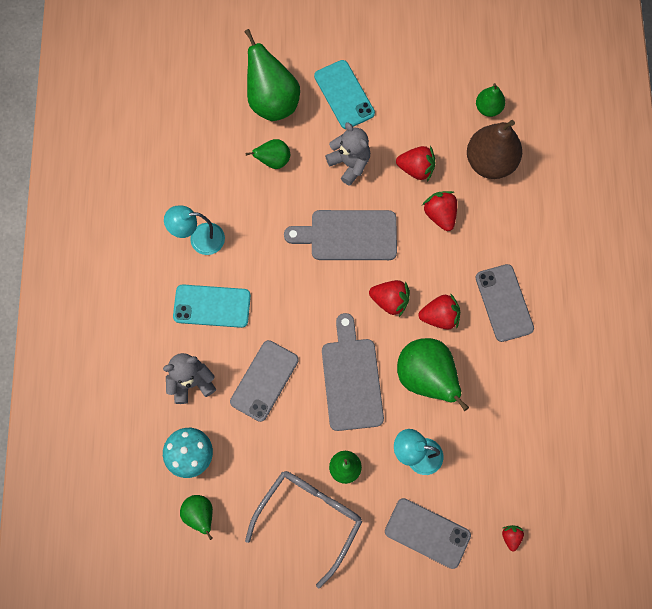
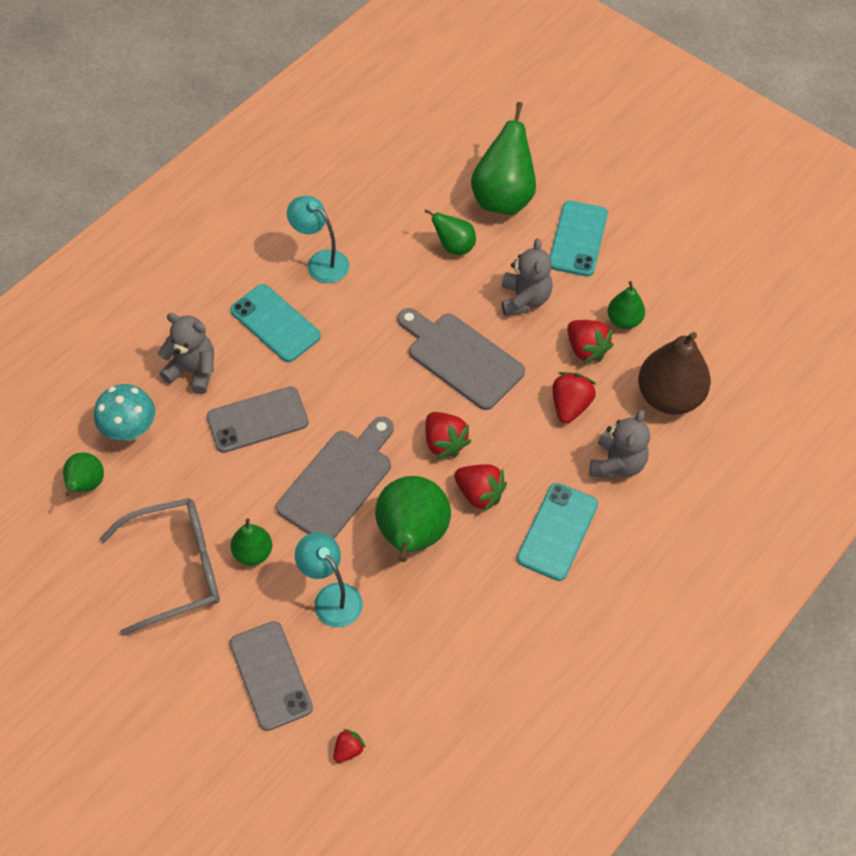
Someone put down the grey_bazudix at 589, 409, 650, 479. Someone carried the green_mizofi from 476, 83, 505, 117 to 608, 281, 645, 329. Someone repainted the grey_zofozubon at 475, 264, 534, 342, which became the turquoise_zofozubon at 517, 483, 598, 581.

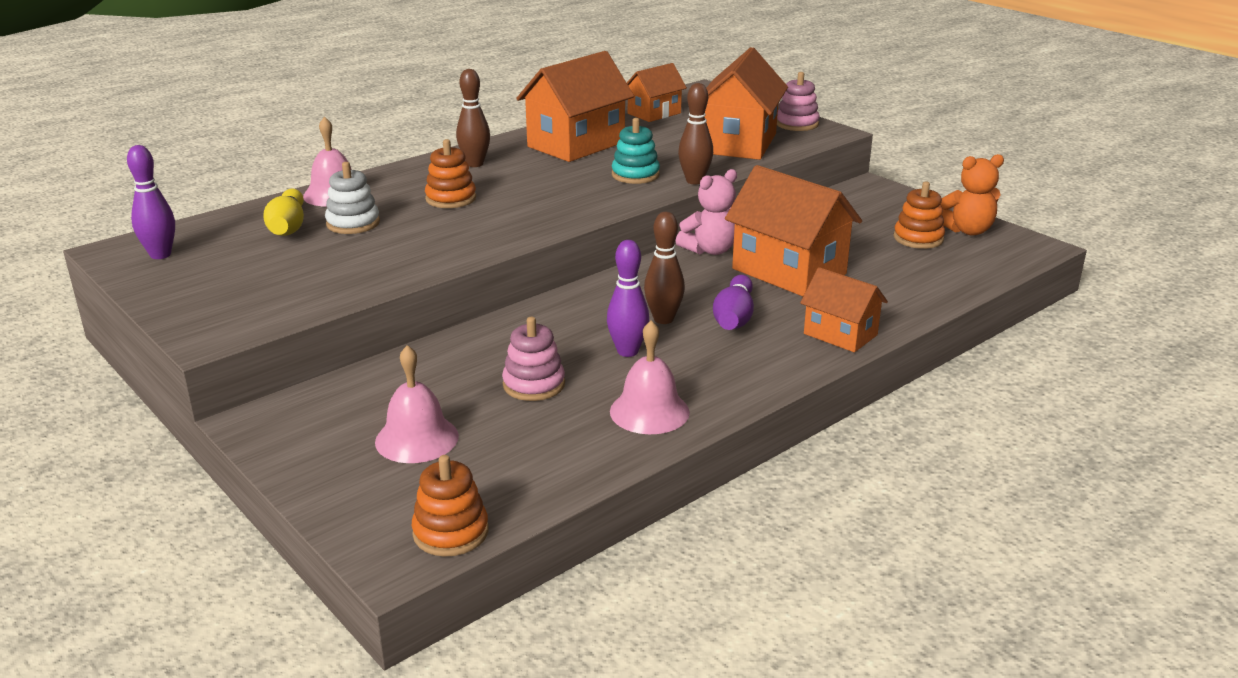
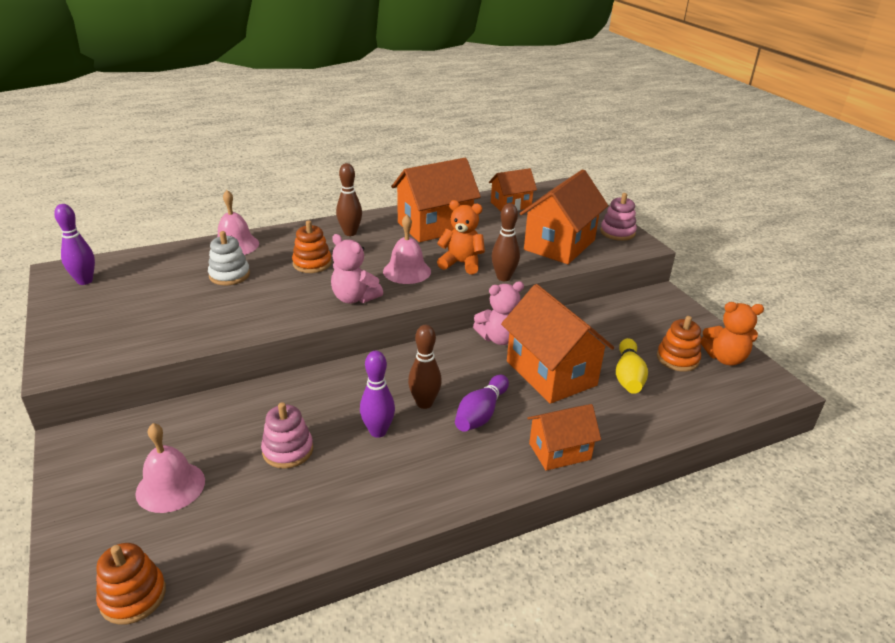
Someone put down the pink_bazudix at 331, 234, 383, 303. Someone carried the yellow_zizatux from 263, 189, 304, 236 to 616, 338, 648, 394. Someone carried the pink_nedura from 610, 320, 690, 434 to 383, 215, 431, 284. Someone swapped the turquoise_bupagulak at 612, 118, 660, 184 for the orange_bazudix at 437, 200, 485, 274. Someone rotated the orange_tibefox at 800, 267, 888, 352 by 75 degrees counterclockwise.

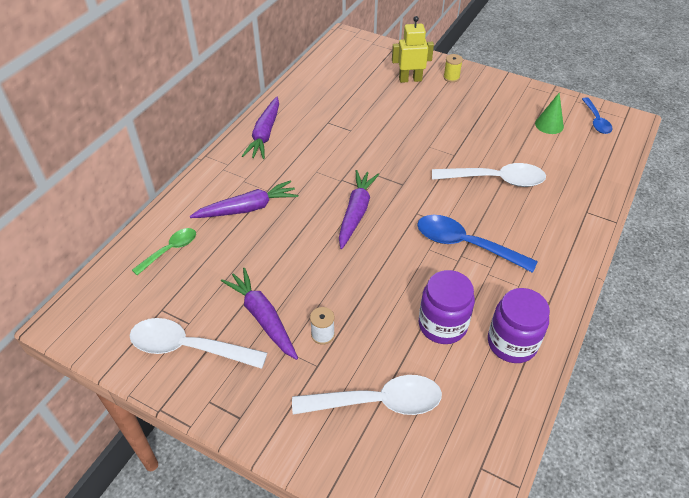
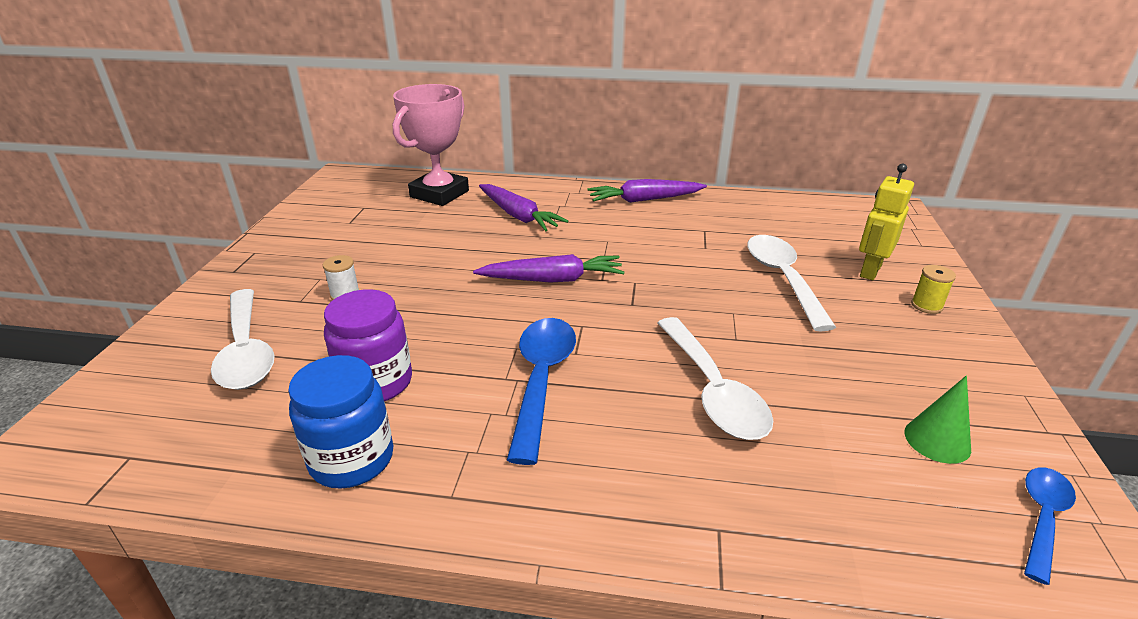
Someone took away the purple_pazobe at 221, 268, 298, 360. Someone carried the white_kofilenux from 130, 318, 267, 369 to 747, 235, 836, 331. Someone swapped the green_kofilenux at 132, 228, 196, 275 for the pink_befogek at 393, 84, 469, 206. Someone repainted the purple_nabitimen at 488, 288, 550, 363, which became the blue_nabitimen at 288, 355, 394, 489. Someone rotated the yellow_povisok at 392, 16, 434, 83 by 120 degrees counterclockwise. Someone rotated the blue_kofilenux at 582, 97, 612, 134 by 150 degrees clockwise.

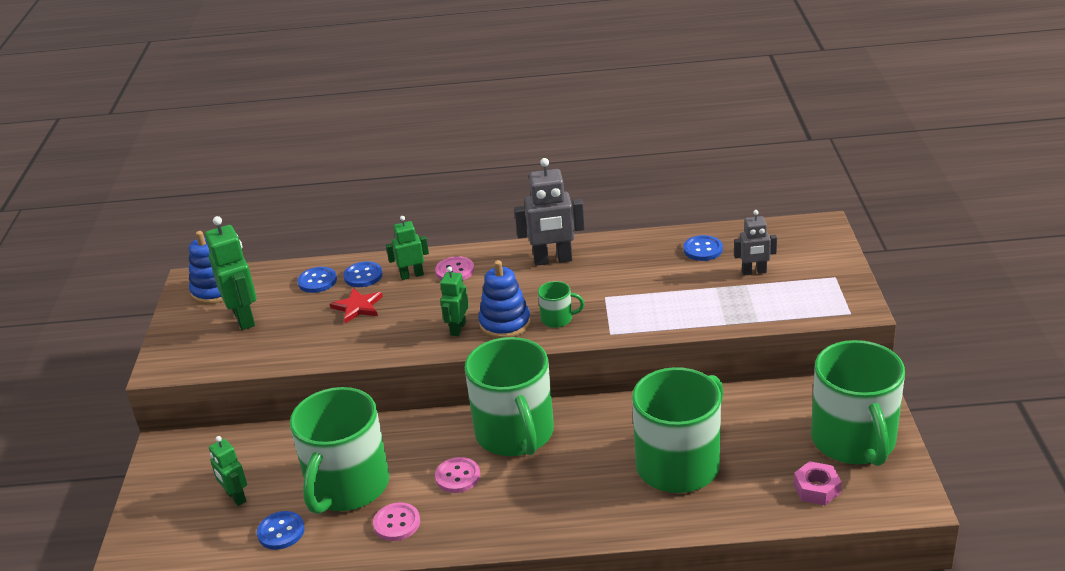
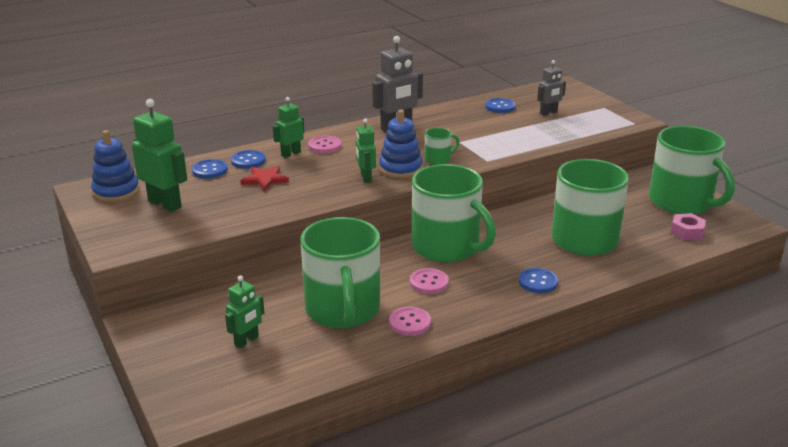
Someone carried the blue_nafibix from 257, 511, 305, 550 to 518, 268, 558, 293. Someone rotated the green_povisok at 209, 436, 247, 506 by 75 degrees counterclockwise.

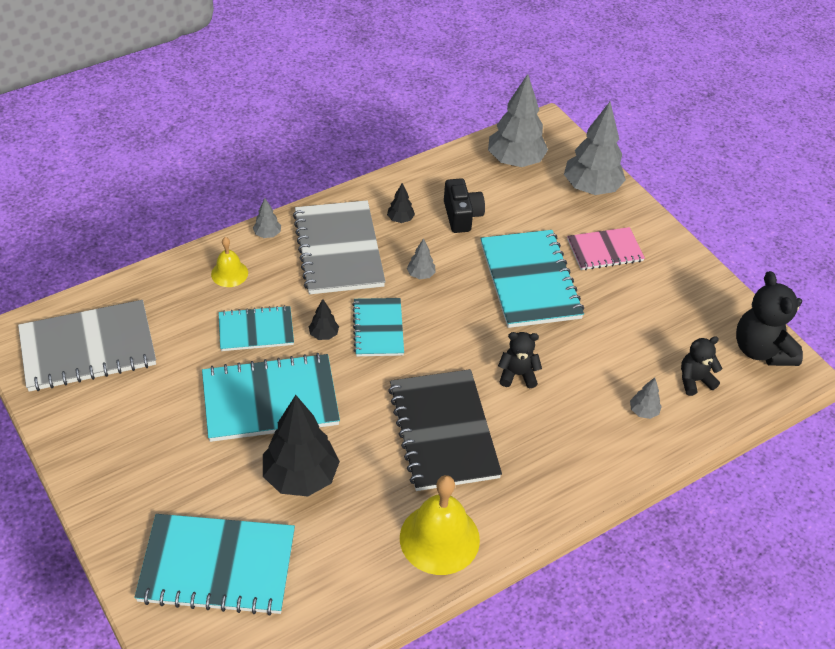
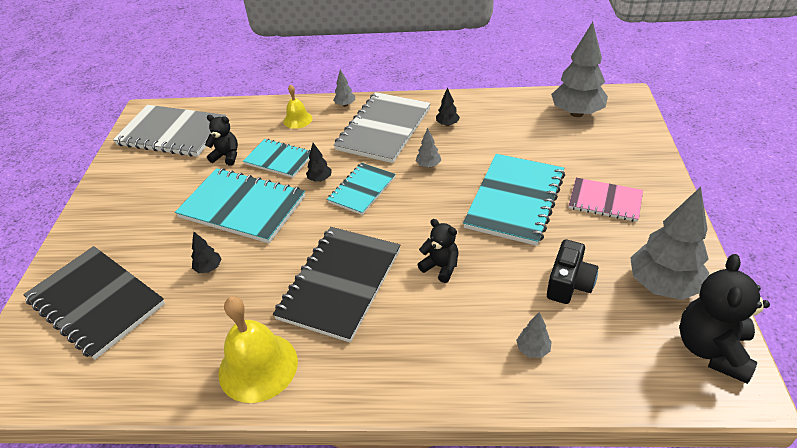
Someone carried the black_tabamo from 444, 178, 485, 233 to 547, 239, 599, 304. Someone carried the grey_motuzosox from 564, 102, 626, 195 to 630, 187, 709, 300. Someone carried the black_bazudix from 681, 336, 722, 396 to 205, 115, 238, 166. Someone repainted the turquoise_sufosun at 134, 514, 295, 616, which became the black_sufosun at 23, 246, 165, 360. Someone scaled the black_motuzosox at 263, 395, 340, 496 by 0.44.

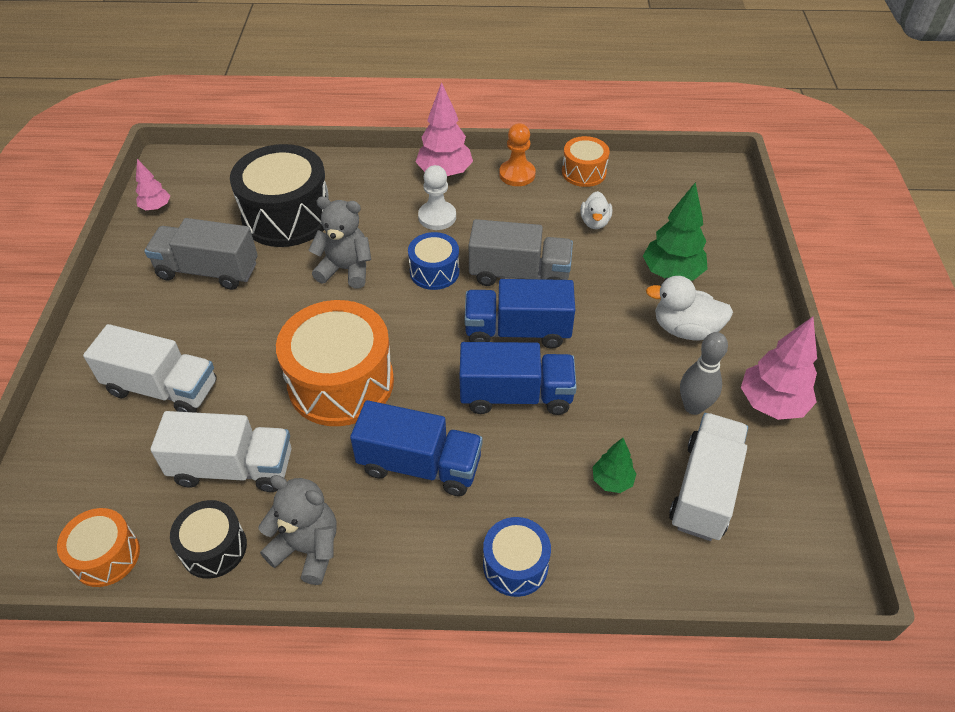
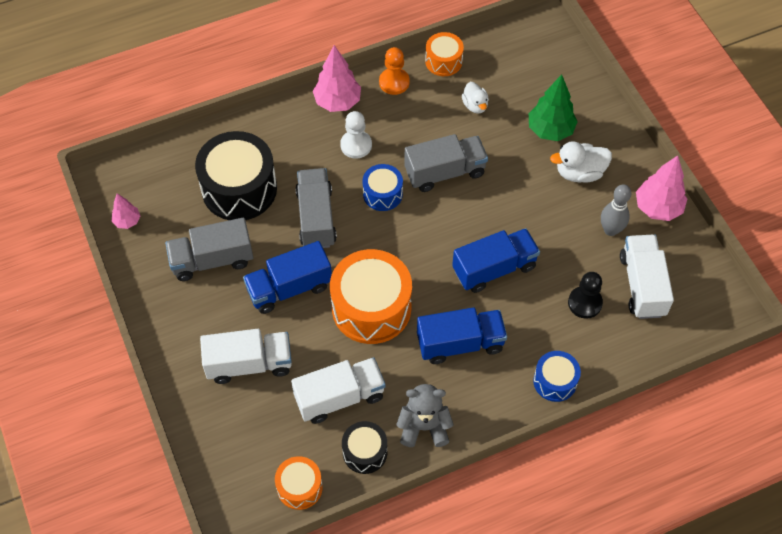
Someone carried the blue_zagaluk from 465, 279, 575, 349 to 243, 241, 332, 314. Someone swapped the grey_bazudix at 309, 197, 371, 289 for the grey_zagaluk at 296, 168, 337, 248. Someone swapped the green_motuzosox at 593, 438, 636, 493 for the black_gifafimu at 568, 272, 603, 319.

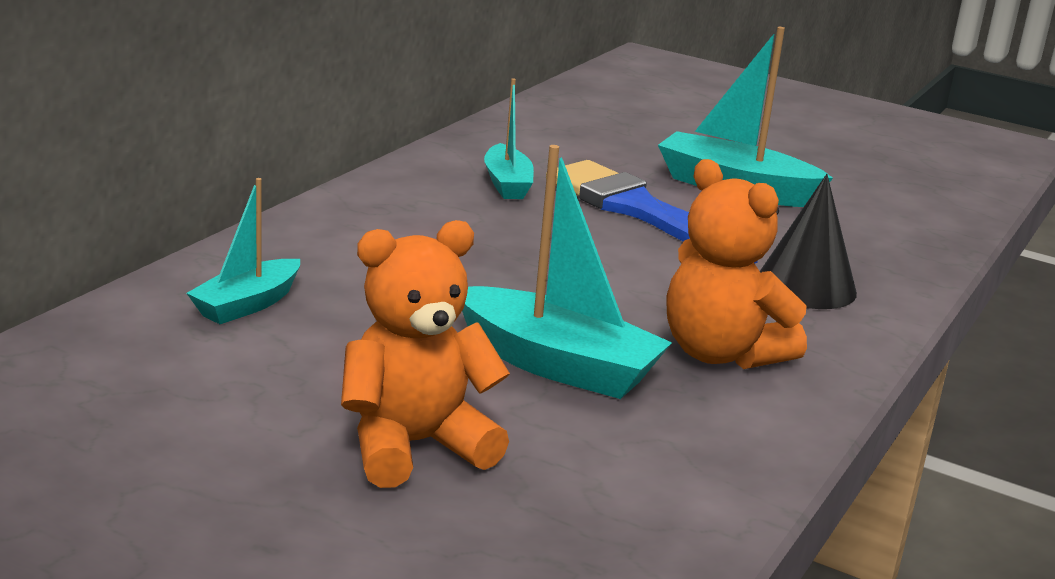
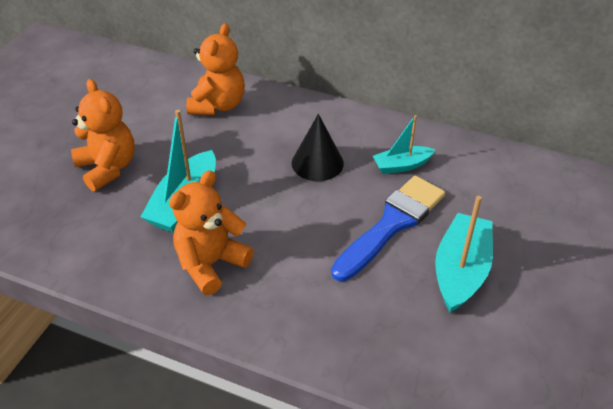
Someone carried the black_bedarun from 760, 174, 857, 309 to 292, 114, 344, 181. Someone swapped the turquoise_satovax at 186, 178, 300, 324 for the orange_bazudix at 186, 23, 245, 115.

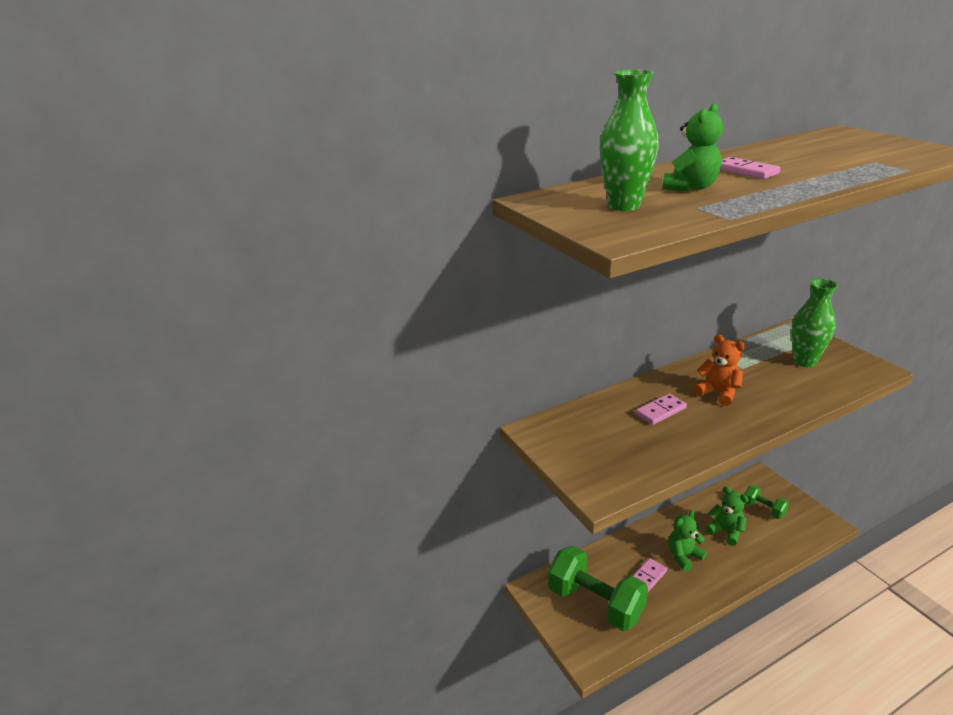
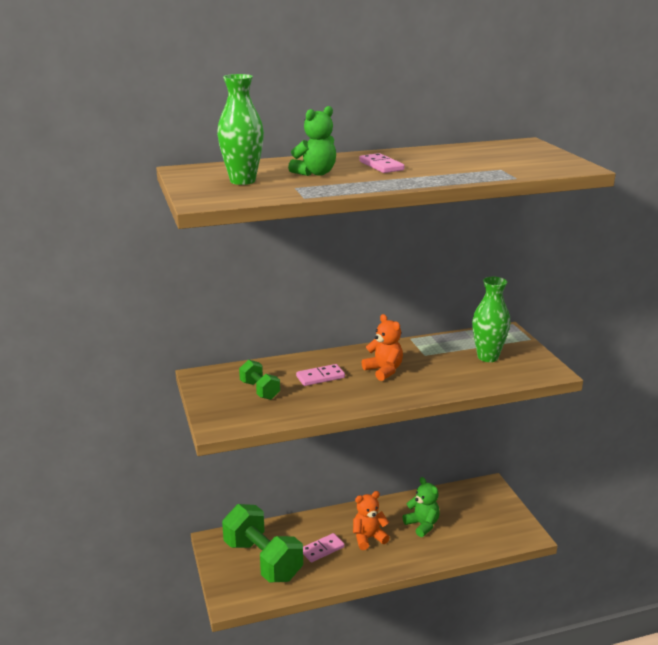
Someone carried the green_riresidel from 744, 485, 789, 519 to 239, 360, 280, 400. Someone repainted the green_bazudix at 668, 510, 707, 571, which became the orange_bazudix at 353, 491, 390, 550.

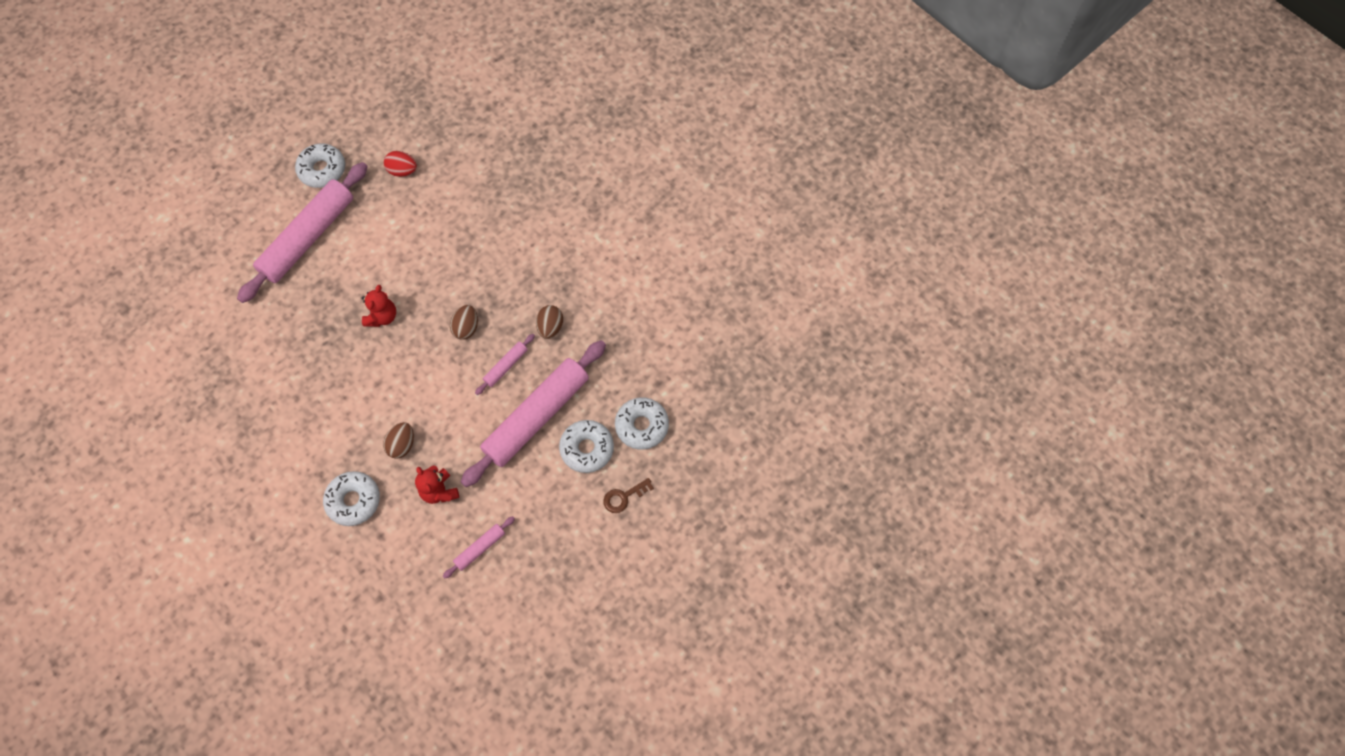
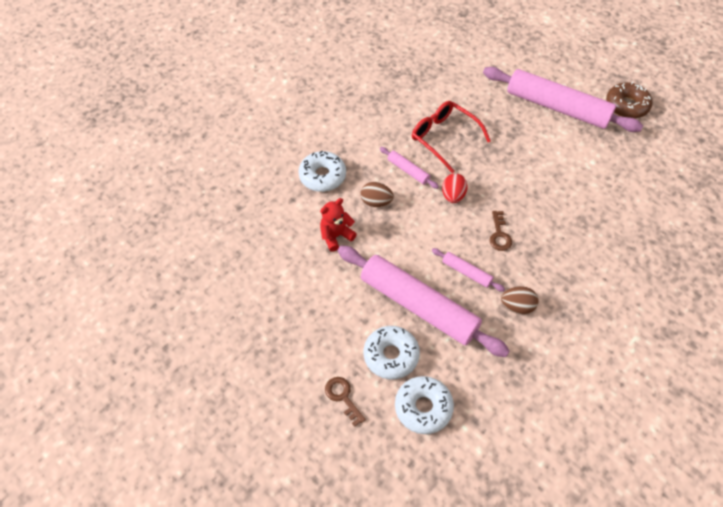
Someone took away the red_bazudix at 362, 285, 396, 327. Someone put down the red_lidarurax at 412, 101, 491, 173. Someone carried the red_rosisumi from 384, 151, 417, 177 to 442, 173, 468, 203. Someone carried the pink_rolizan from 443, 516, 515, 578 to 380, 147, 439, 189. Someone swapped the brown_rosisumi at 450, 305, 478, 340 for the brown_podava at 490, 211, 512, 251. Someone repainted the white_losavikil at 295, 144, 345, 188, which became the brown_losavikil at 606, 82, 653, 118.

